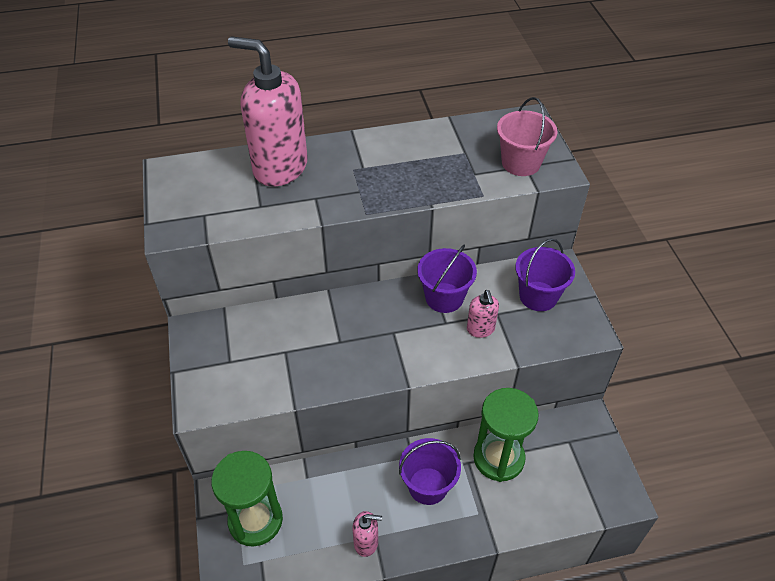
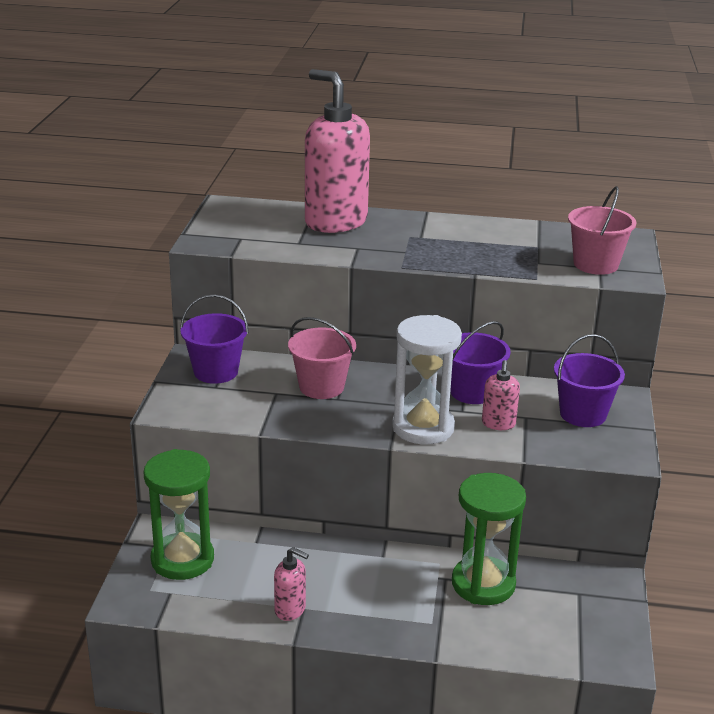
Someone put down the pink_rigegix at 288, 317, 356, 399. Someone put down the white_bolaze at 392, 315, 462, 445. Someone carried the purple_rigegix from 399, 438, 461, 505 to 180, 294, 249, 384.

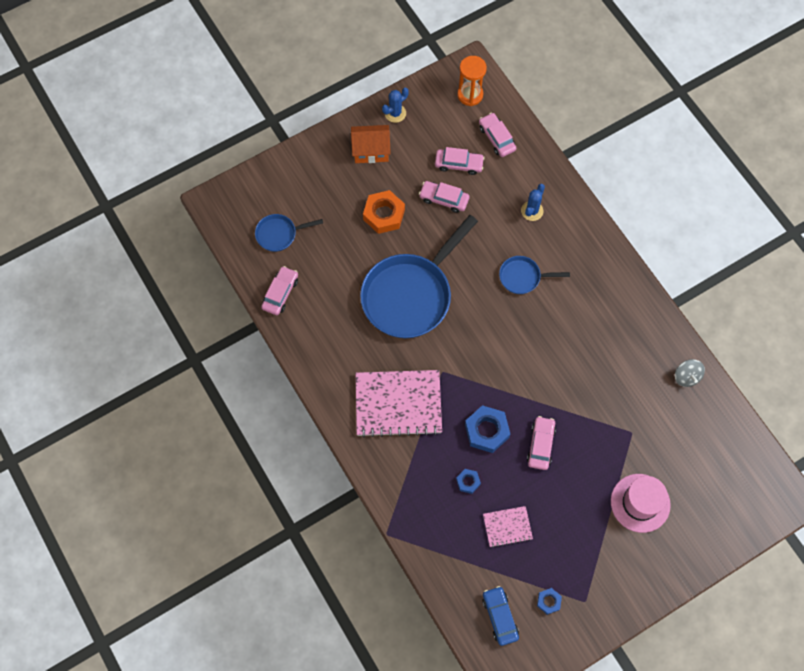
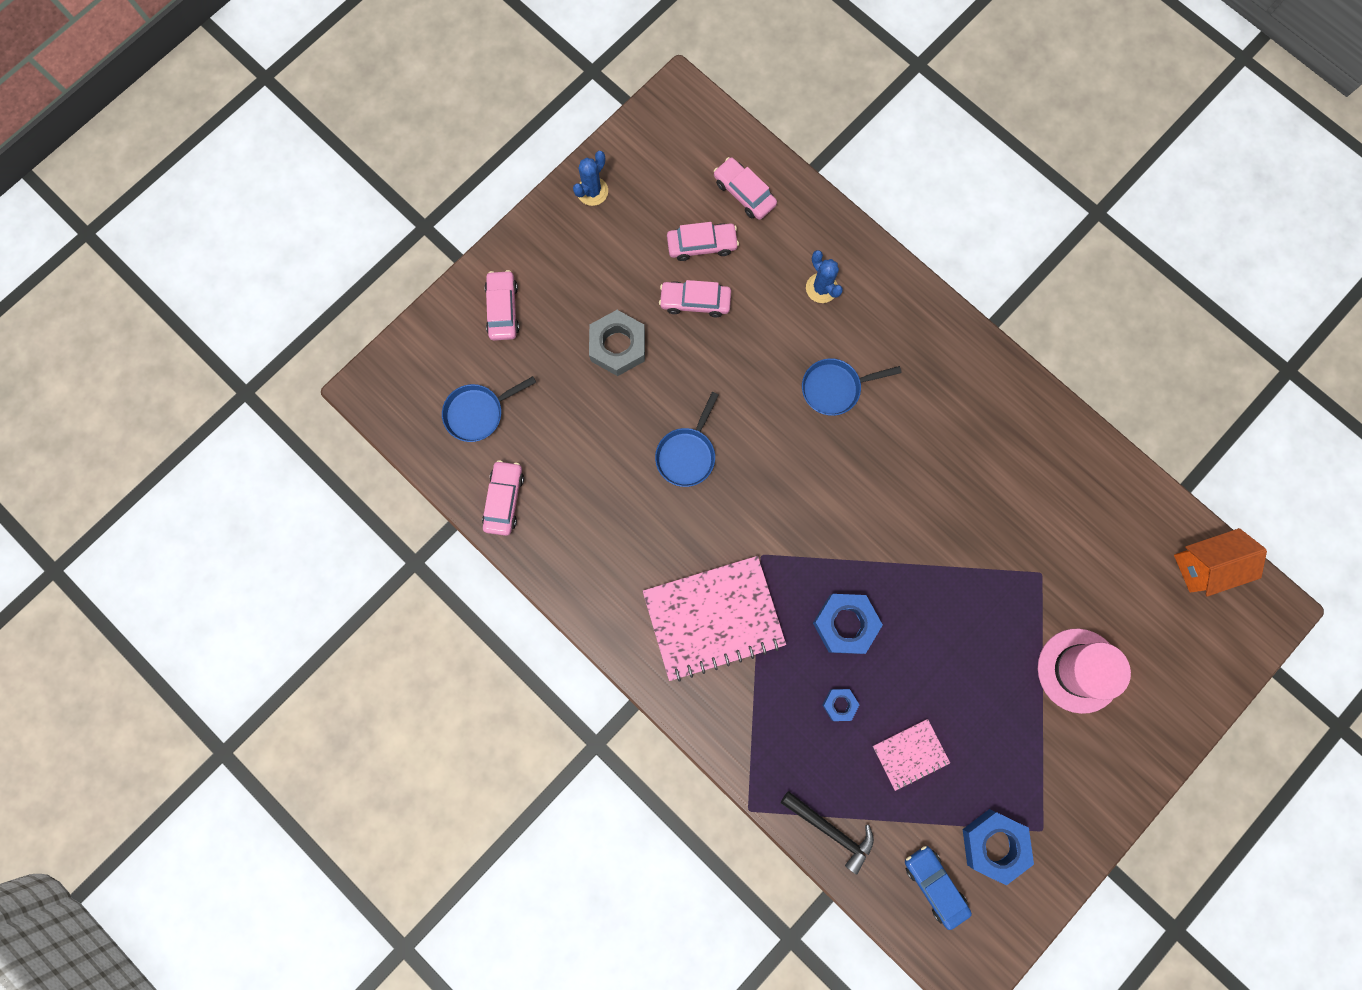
Someone took away the orange_bolaze at 457, 56, 487, 106. Someone took away the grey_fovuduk at 675, 359, 705, 387. Someone put down the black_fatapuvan at 781, 791, 874, 875. Someone carried the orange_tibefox from 351, 125, 391, 163 to 1174, 528, 1267, 597. Someone carried the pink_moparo from 527, 416, 556, 470 to 485, 270, 520, 341. Someone repainted the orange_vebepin at 363, 190, 405, 234, which became the grey_vebepin at 589, 310, 645, 376. Someone rotated the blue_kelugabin at 521, 184, 545, 221 by 45 degrees counterclockwise. Someone scaled the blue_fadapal at 360, 215, 478, 338 by 0.46. Someone scaled the blue_vebepin at 537, 588, 562, 615 by 1.89.

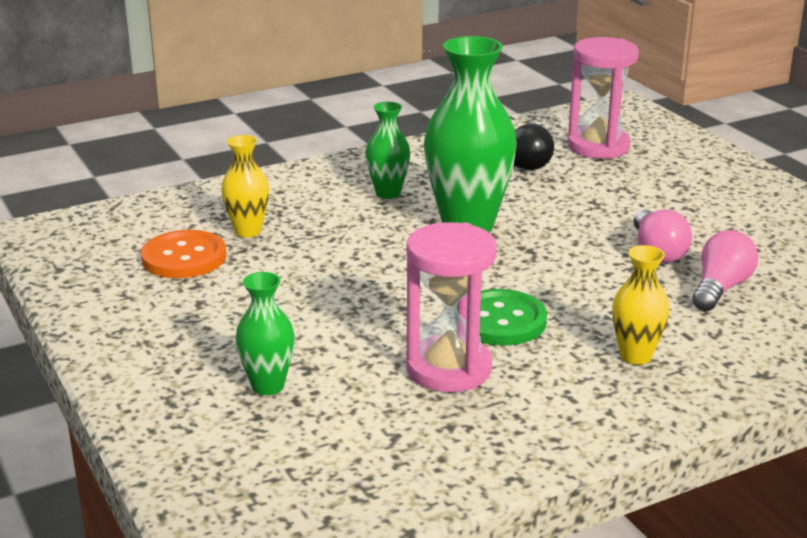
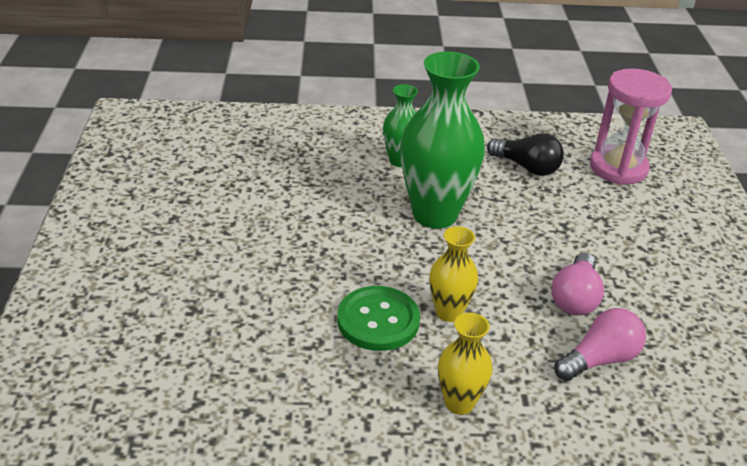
Someone took away the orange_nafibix at 141, 230, 226, 278. Someone took away the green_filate at 235, 272, 295, 395. Someone took away the pink_bolaze at 406, 222, 497, 392. Someone carried the yellow_filate from 221, 135, 269, 238 to 429, 226, 478, 322.

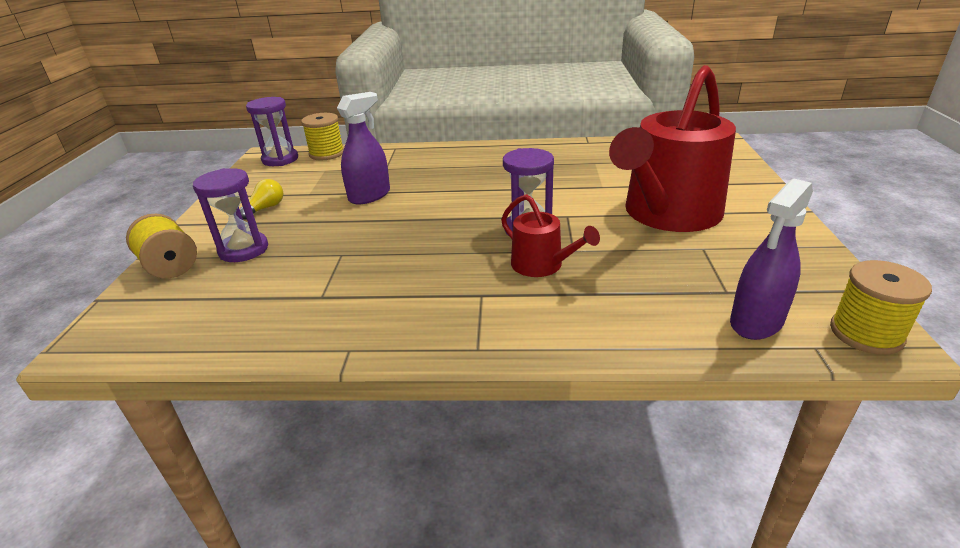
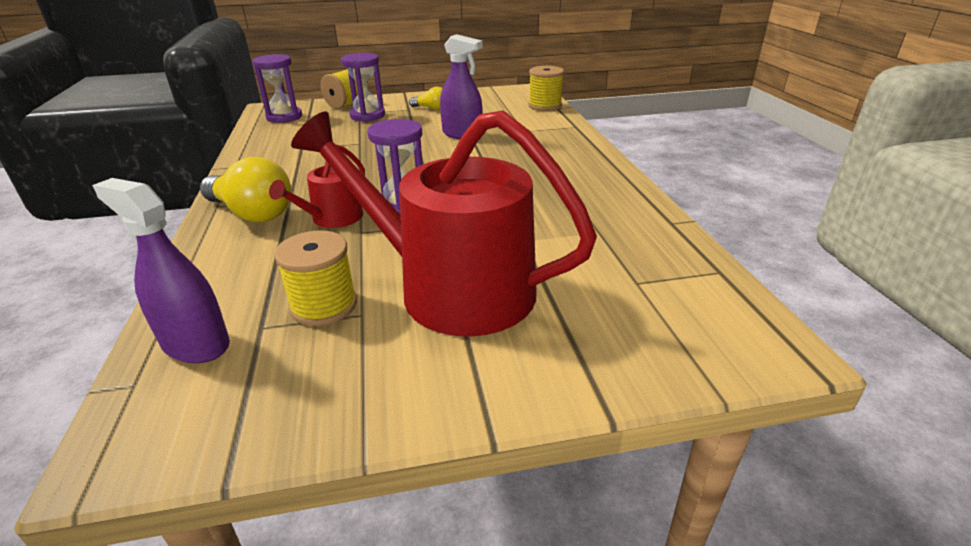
Someone put down the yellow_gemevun at 200, 157, 292, 222. Someone carried the purple_bolaze from 246, 97, 298, 166 to 252, 54, 302, 123. Someone carried the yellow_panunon from 830, 260, 932, 355 to 274, 231, 357, 326.

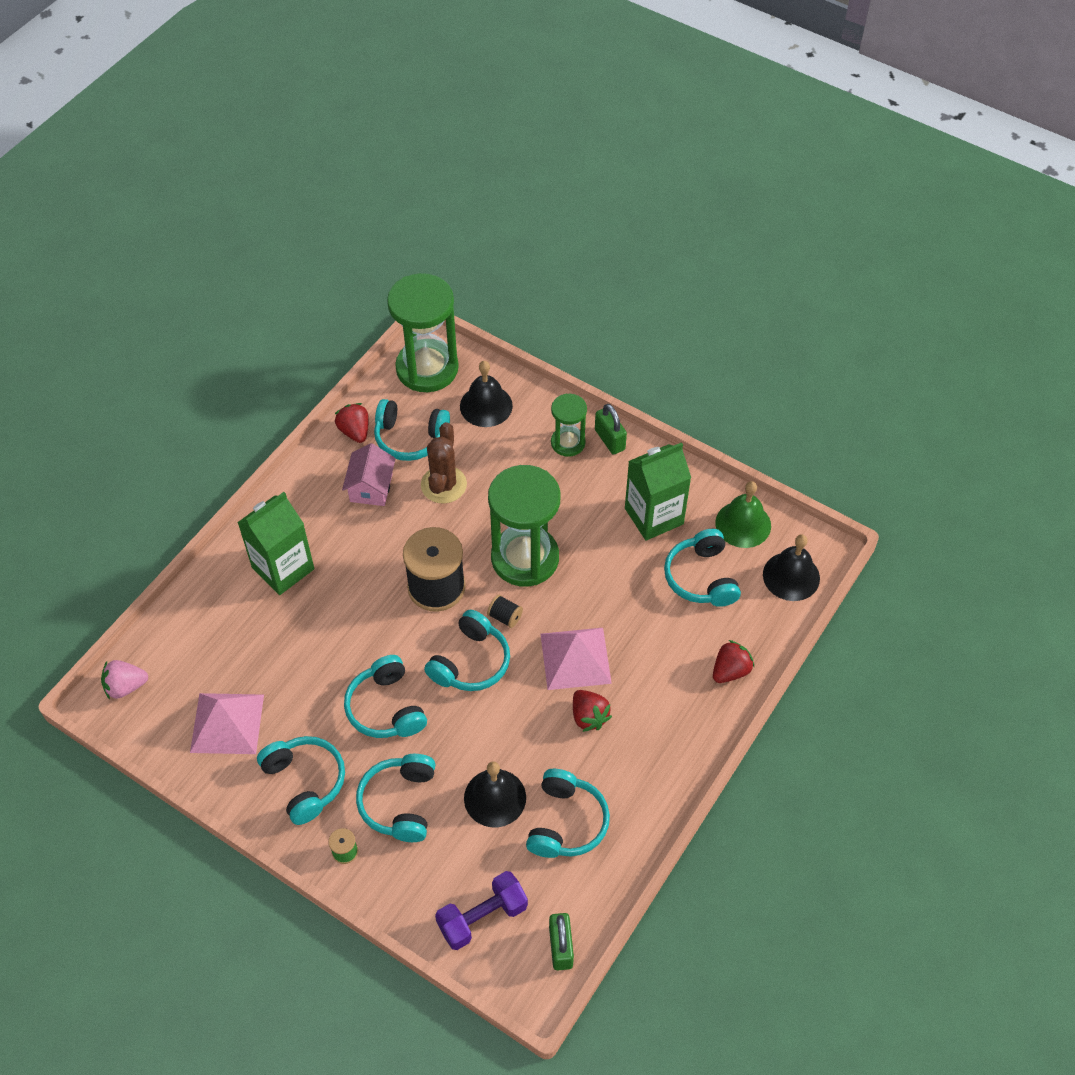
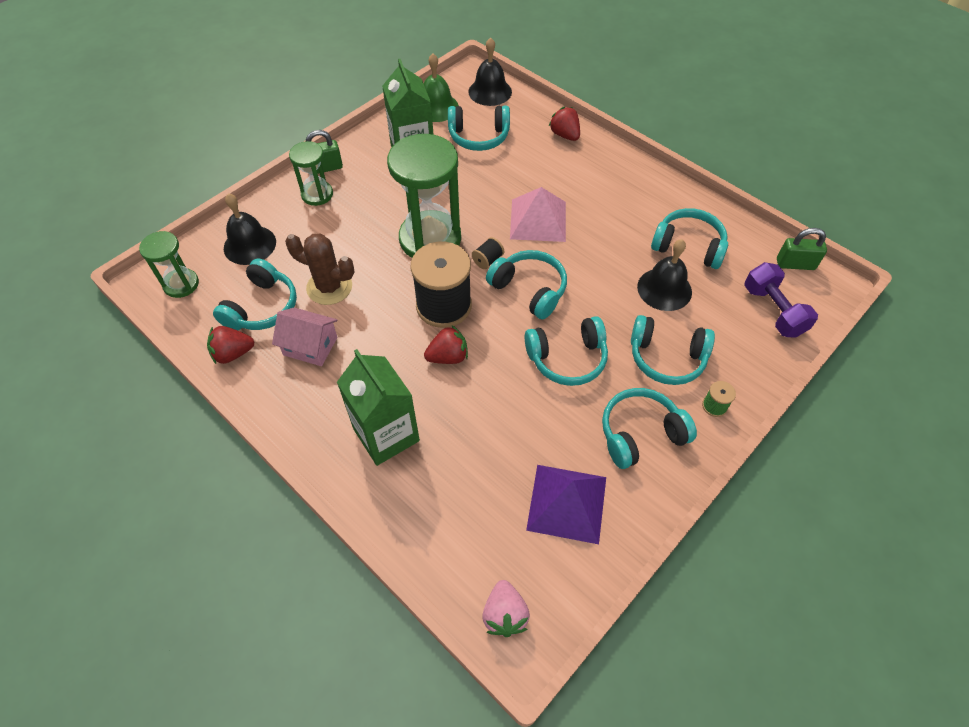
Someone carried the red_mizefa from 573, 690, 612, 732 to 424, 325, 468, 364. Someone repainted the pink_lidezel at 190, 693, 264, 754, which became the purple_lidezel at 526, 465, 606, 544. Someone scaled the green_bolaze at 387, 273, 459, 392 by 0.53.

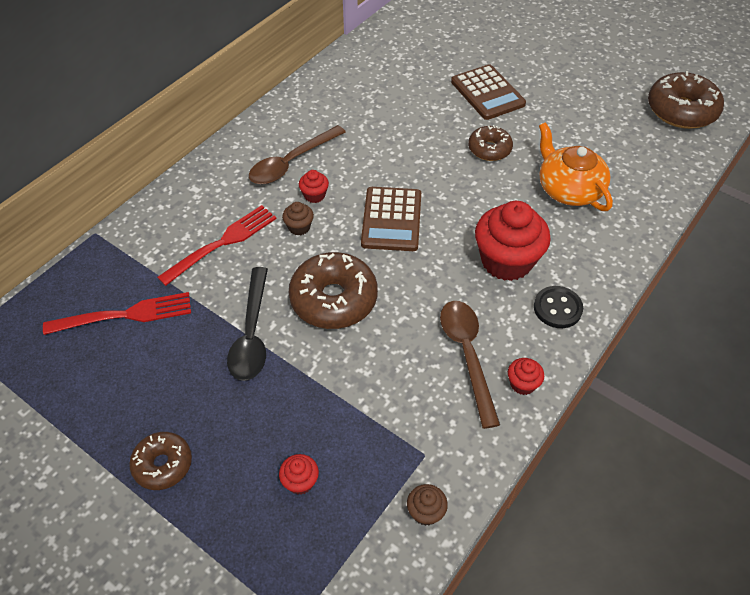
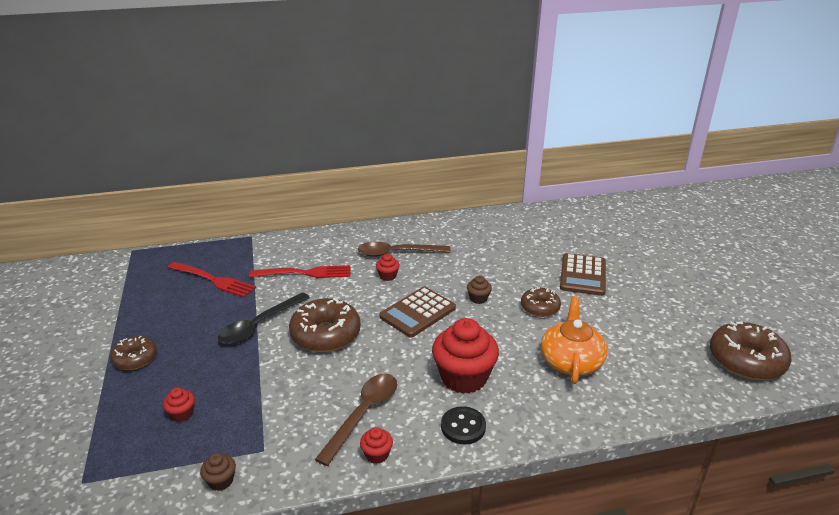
Someone carried the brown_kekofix from 282, 202, 314, 235 to 467, 275, 492, 304.

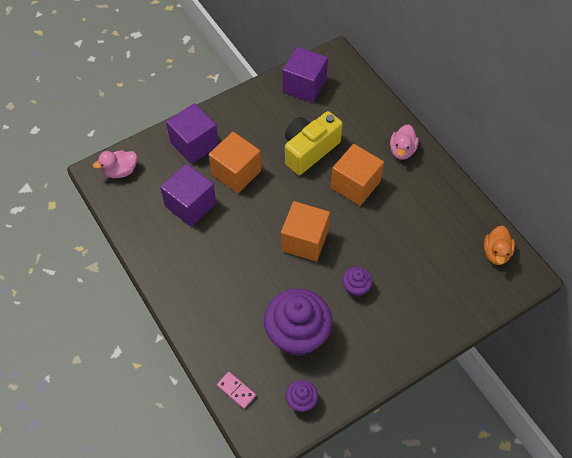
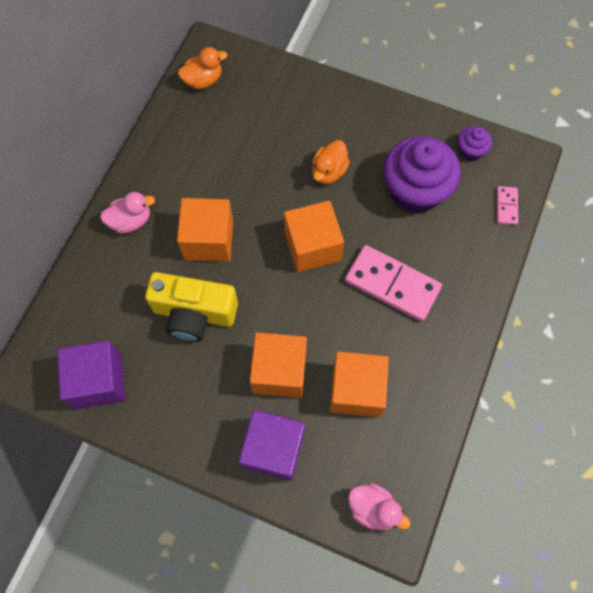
Someone put down the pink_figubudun at 345, 245, 442, 322. Someone swapped the purple_kekofix at 342, 267, 373, 297 for the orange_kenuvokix at 312, 140, 350, 184. Someone repainted the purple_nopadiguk at 160, 164, 216, 227, which became the orange_nopadiguk at 330, 351, 389, 417.

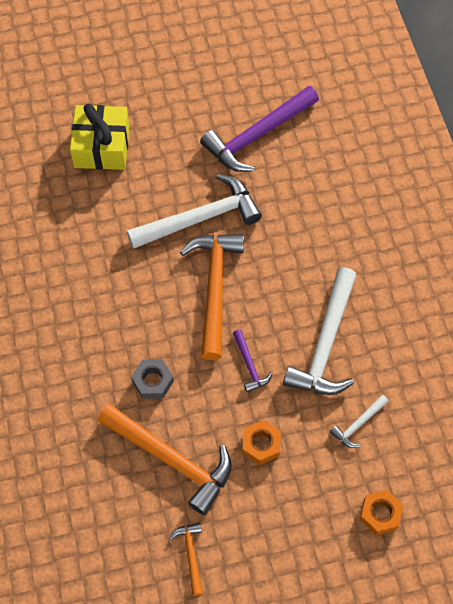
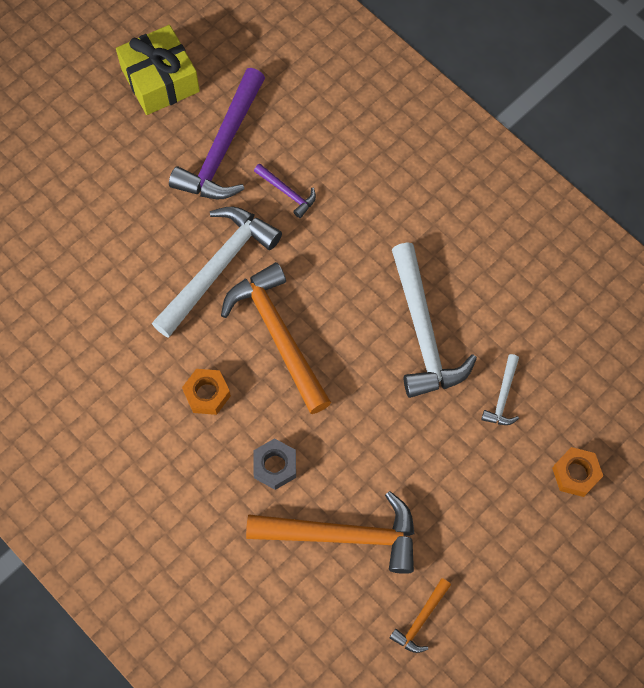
Someone carried the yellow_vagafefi from 70, 104, 130, 170 to 116, 25, 200, 115. Someone carried the purple_fatapuvan from 233, 329, 272, 392 to 254, 164, 316, 218. Someone carried the orange_vebepin from 242, 420, 281, 465 to 182, 369, 231, 415. Someone rotated the orange_fatapuvan at 169, 523, 203, 596 by 105 degrees counterclockwise.

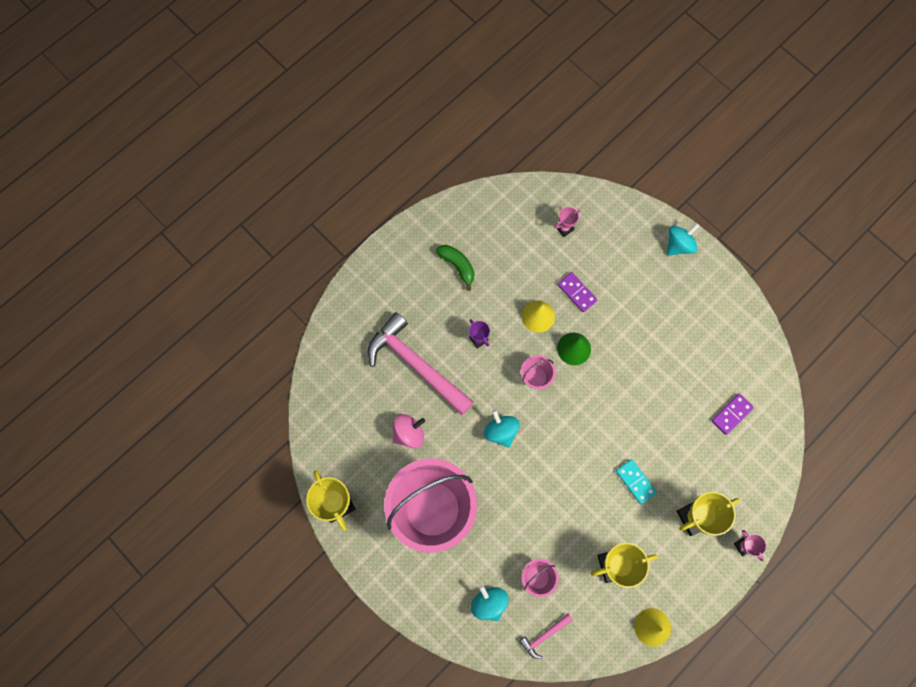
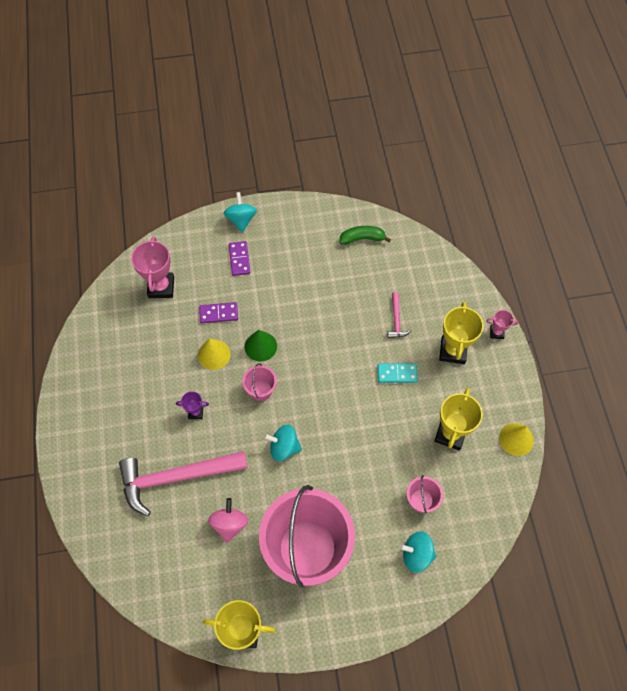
Someone carried the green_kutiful from 436, 245, 475, 291 to 339, 226, 391, 245. Someone carried the pink_fatapuvan from 519, 613, 573, 659 to 387, 292, 411, 338. Someone carried the purple_figubudun from 711, 393, 754, 435 to 229, 241, 251, 276. Someone scaled the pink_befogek at 555, 207, 581, 237 by 1.90.

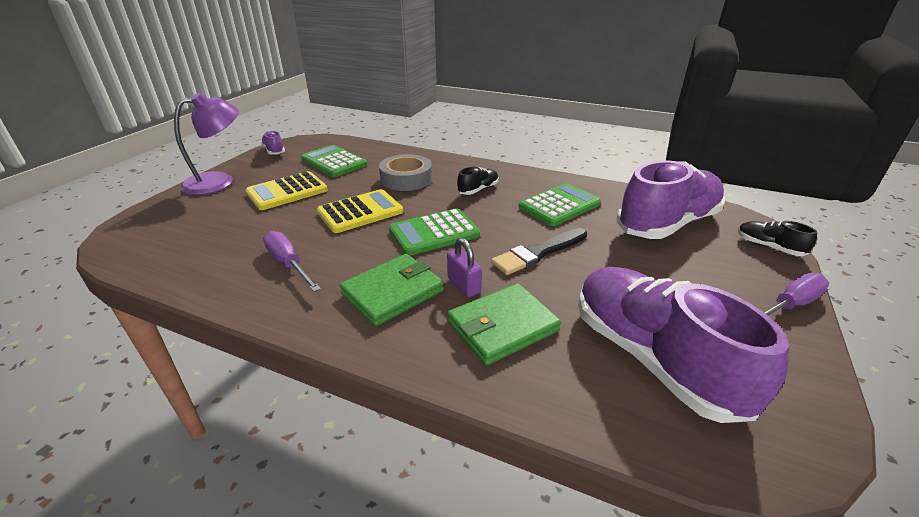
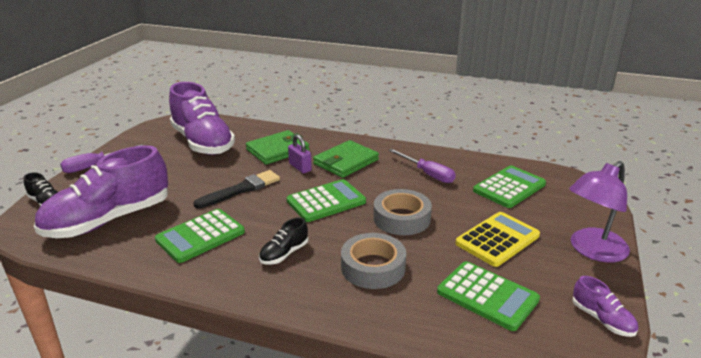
Someone put down the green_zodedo at 473, 166, 546, 208. Someone swapped the yellow_zodedo at 317, 189, 403, 233 for the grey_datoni at 373, 189, 432, 235.

